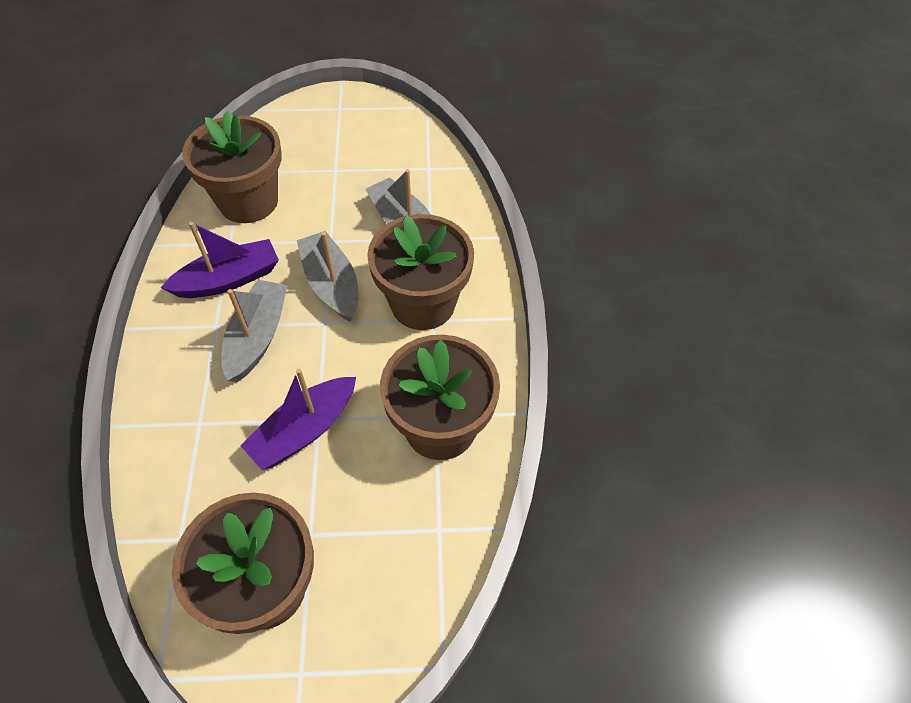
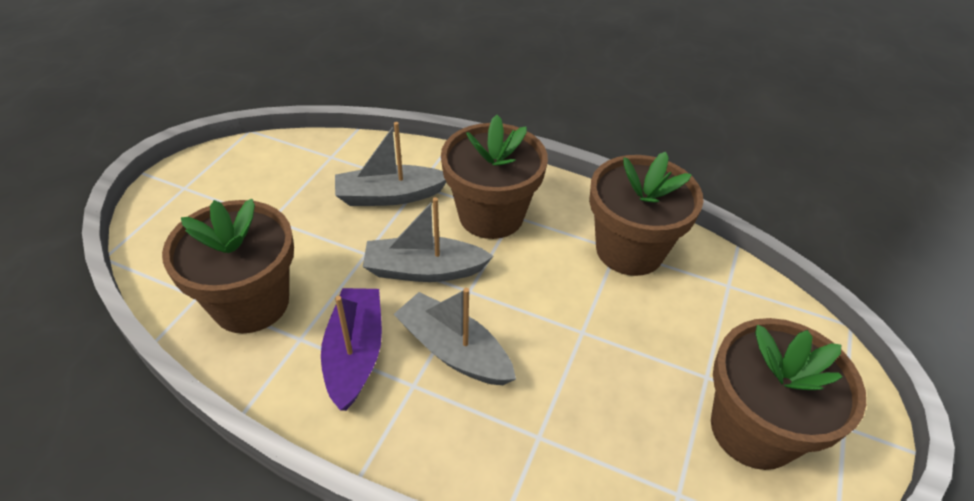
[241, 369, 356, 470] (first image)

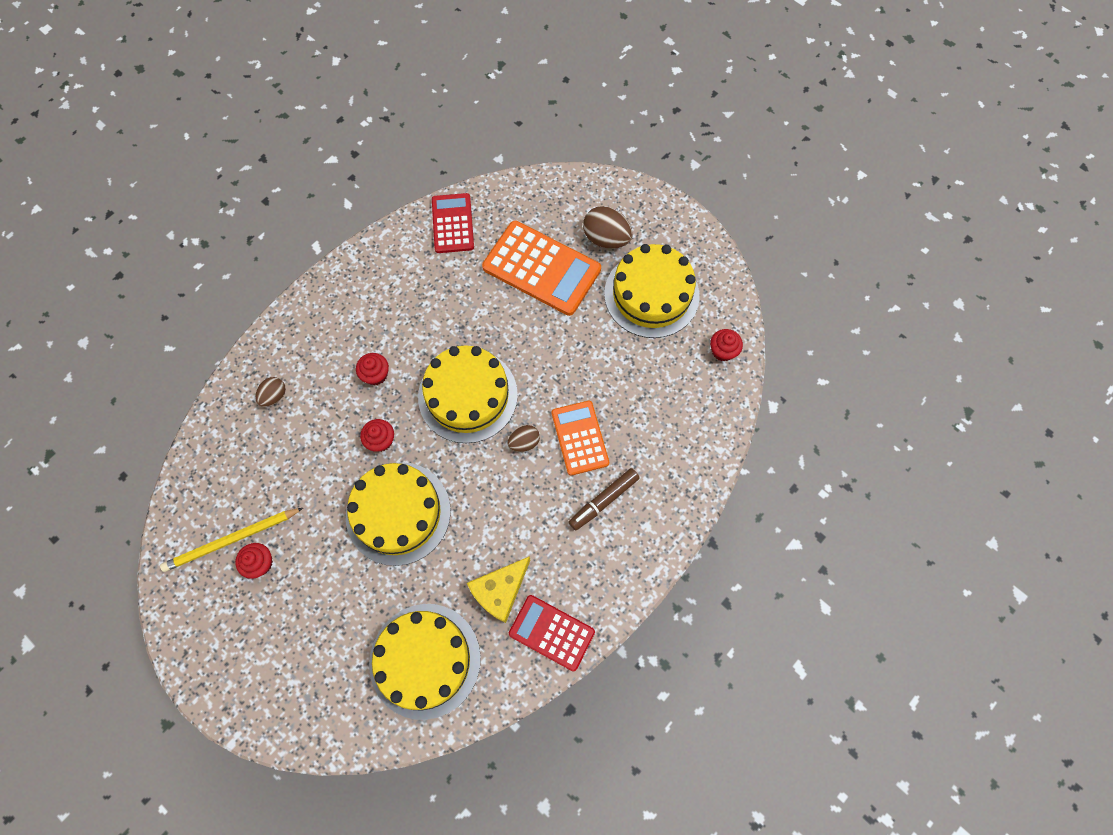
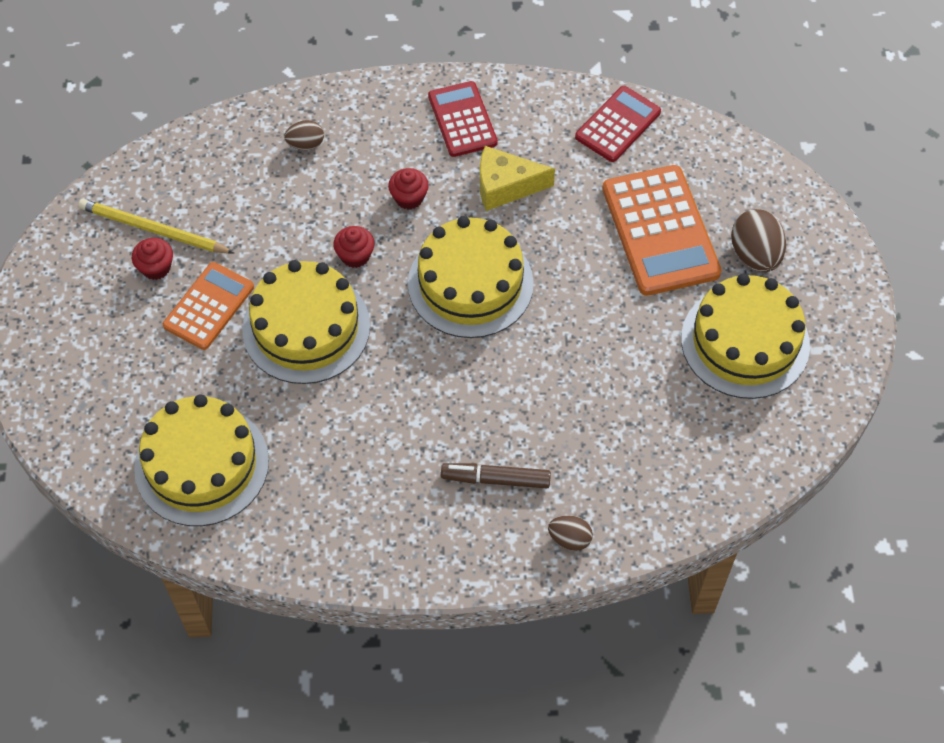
[163, 262, 254, 350]
[428, 81, 498, 157]
[480, 146, 555, 211]
[548, 515, 593, 551]
[710, 329, 743, 361] (first image)

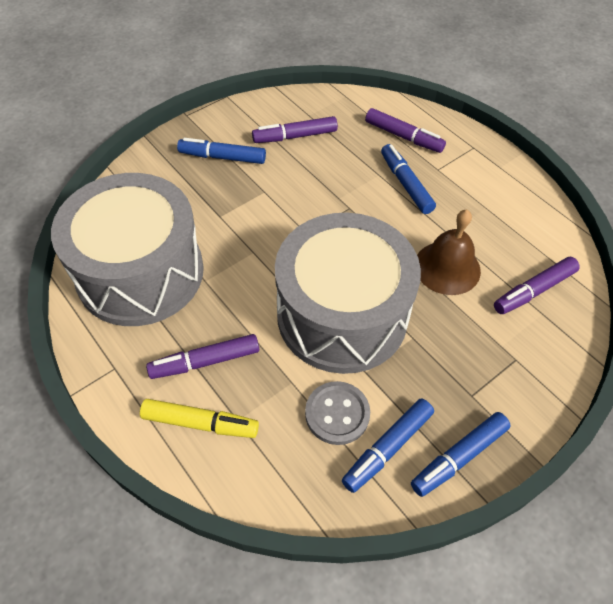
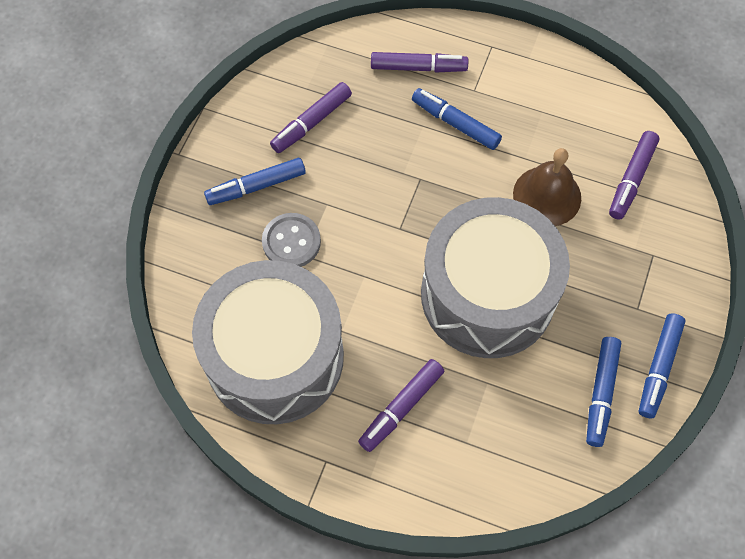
[262, 213, 321, 267]
[140, 399, 259, 438] (first image)

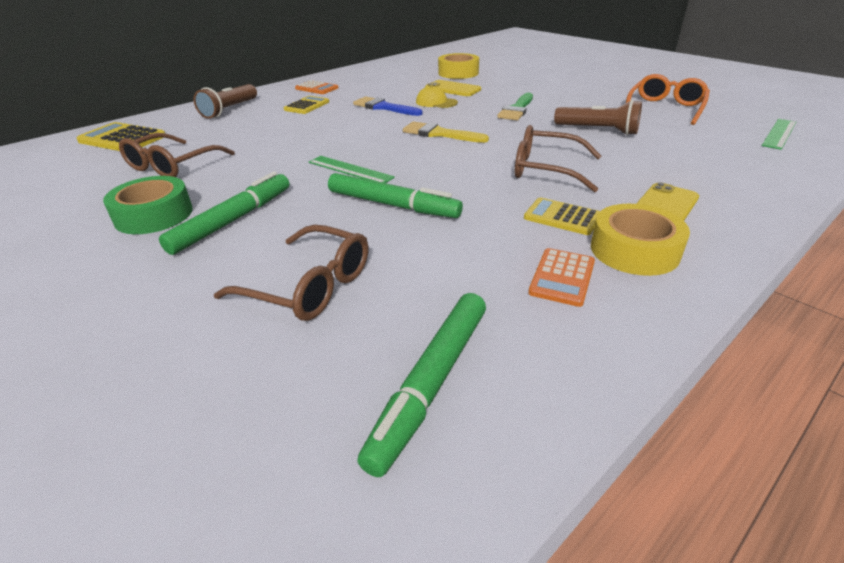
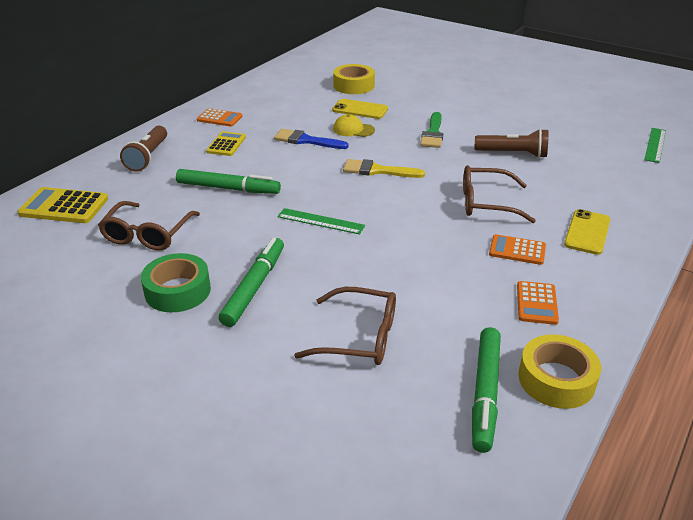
[176, 169, 281, 194]
[489, 234, 546, 265]
[518, 334, 601, 409]
[626, 74, 710, 125] (first image)

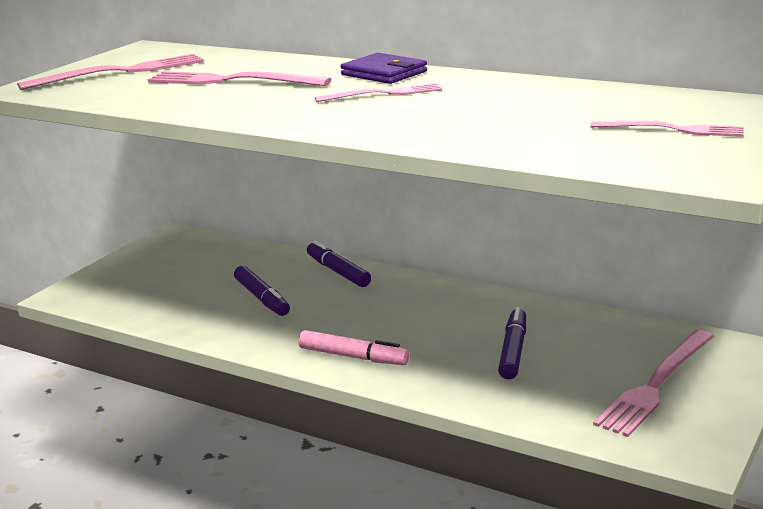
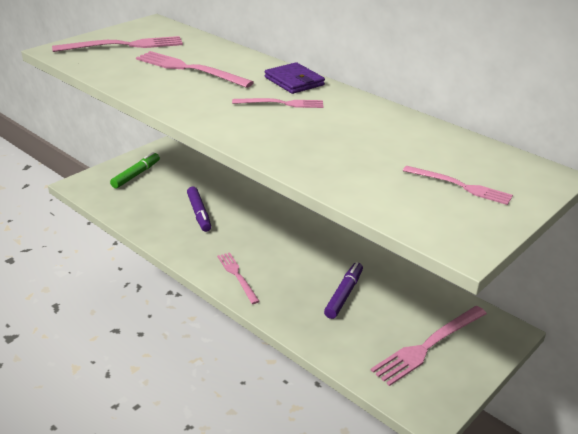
[110, 152, 160, 188]
[217, 252, 260, 304]
[307, 241, 371, 287] (first image)

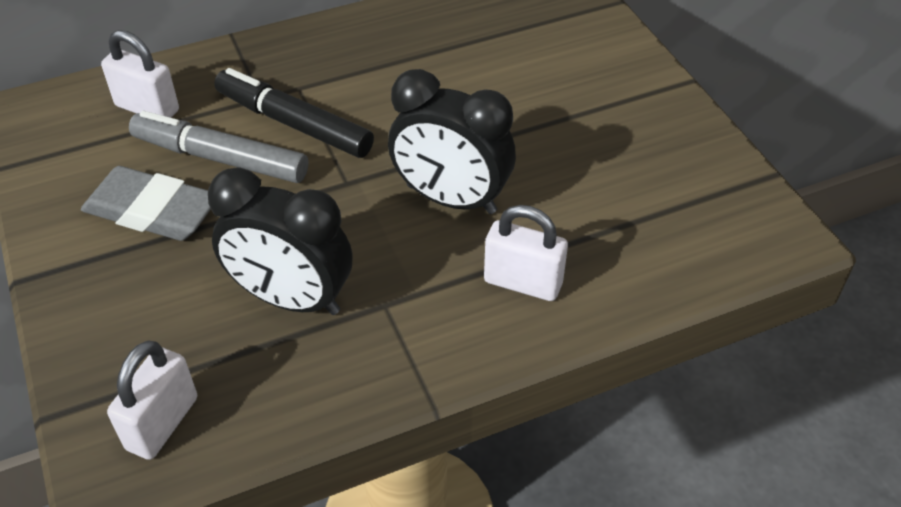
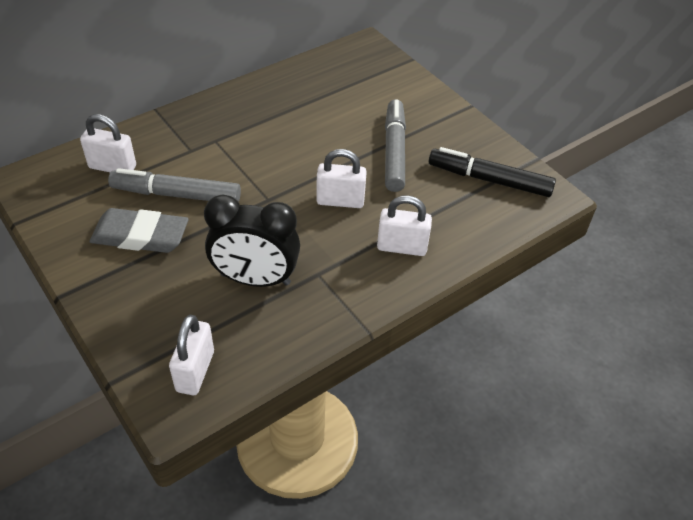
[316, 149, 367, 208]
[385, 99, 406, 192]
[429, 147, 556, 197]

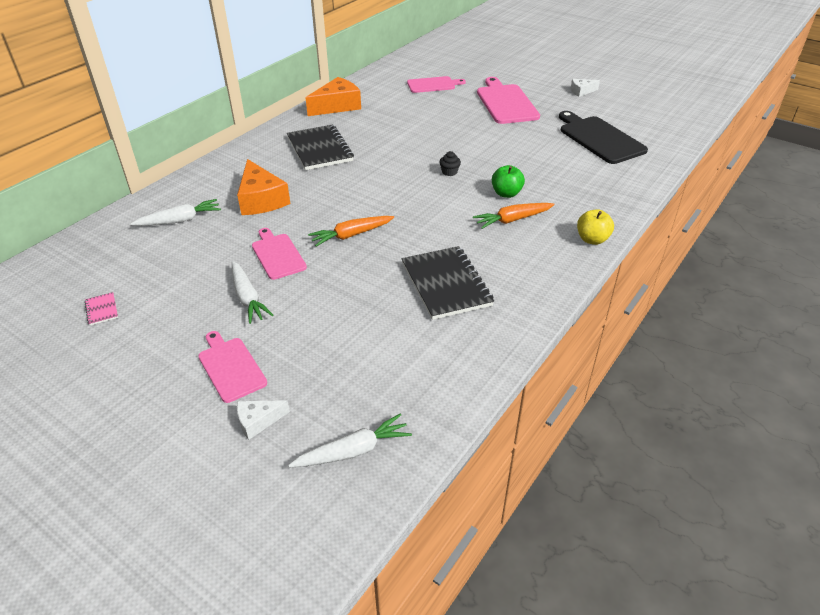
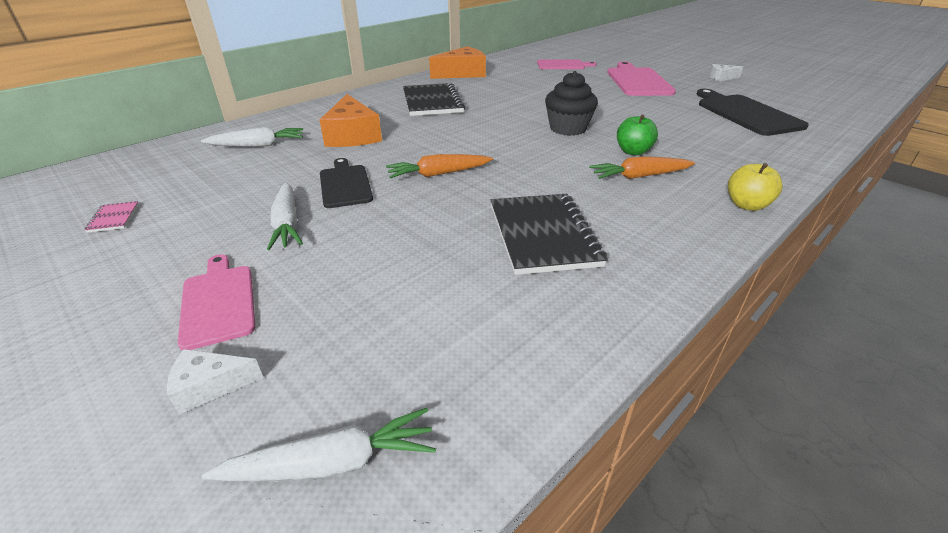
[320, 158, 373, 208]
[545, 71, 598, 136]

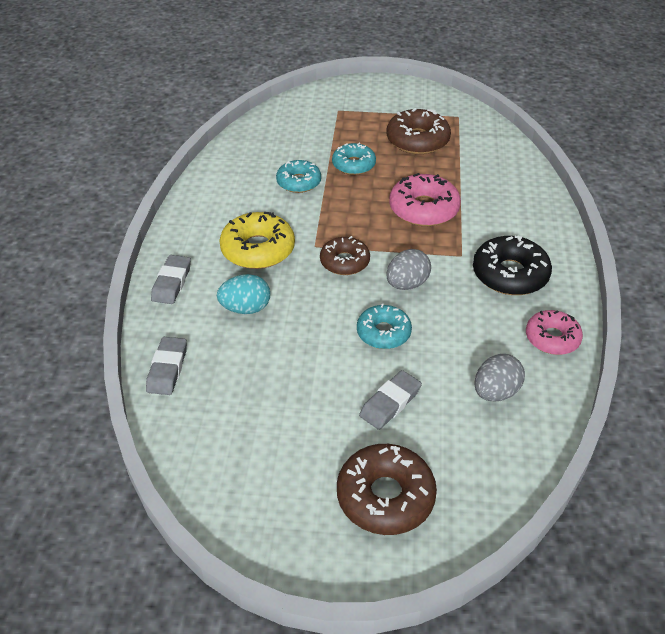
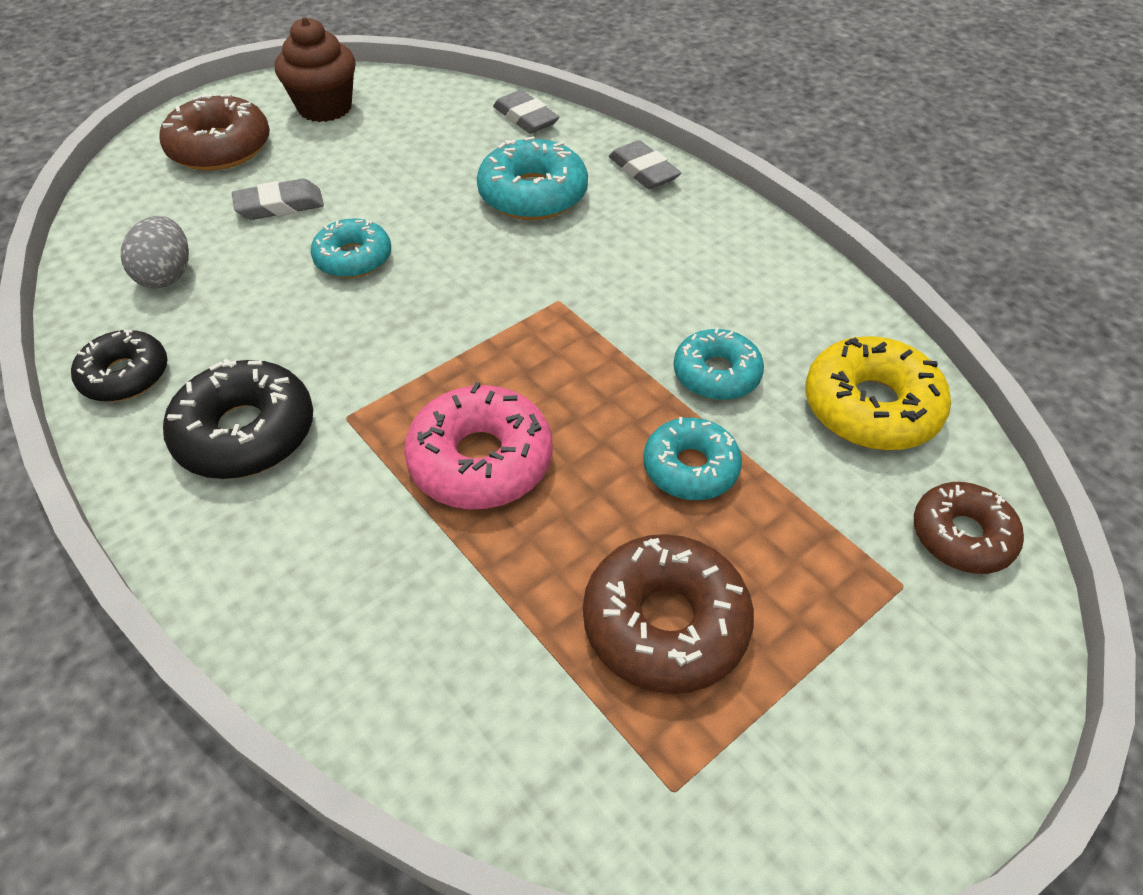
[71, 329, 167, 402]
[232, 179, 324, 220]
[275, 17, 356, 122]
[477, 136, 588, 220]
[805, 336, 951, 450]
[914, 482, 1024, 574]
[386, 249, 431, 290] (first image)

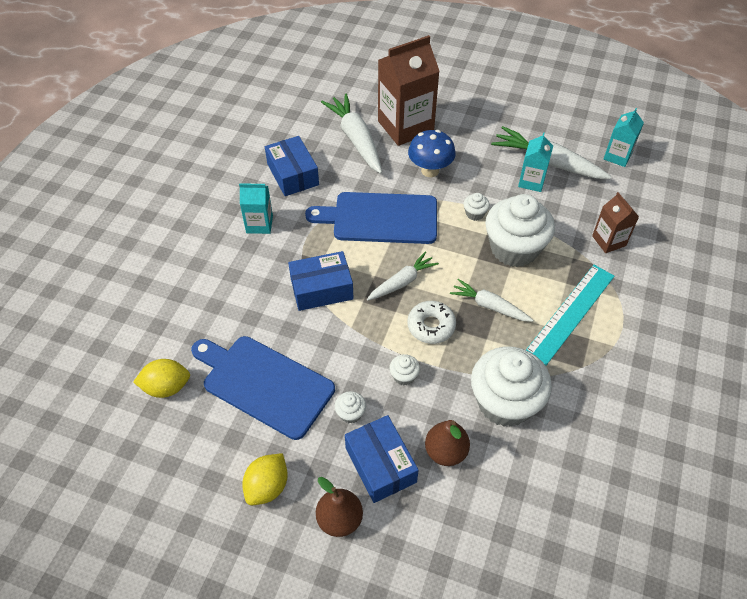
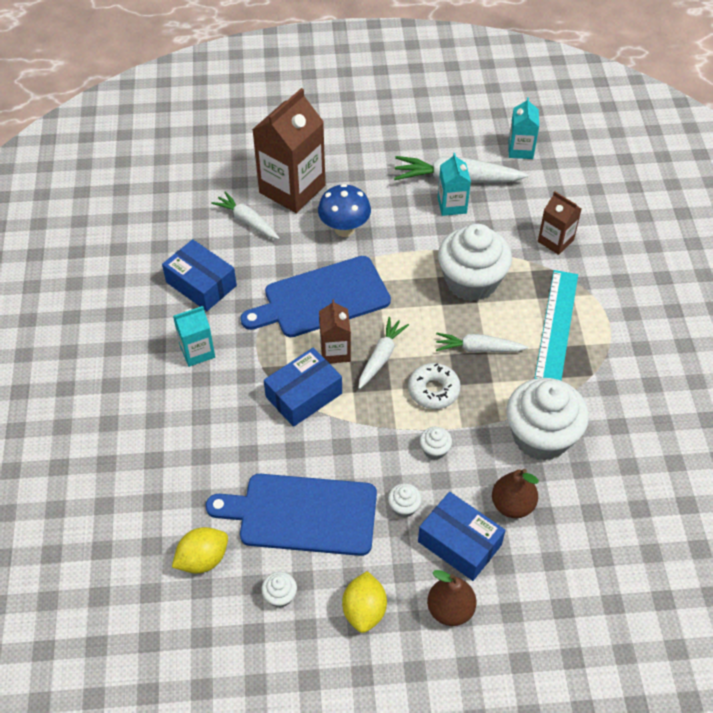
[211, 192, 279, 239]
[261, 572, 297, 608]
[319, 299, 351, 363]

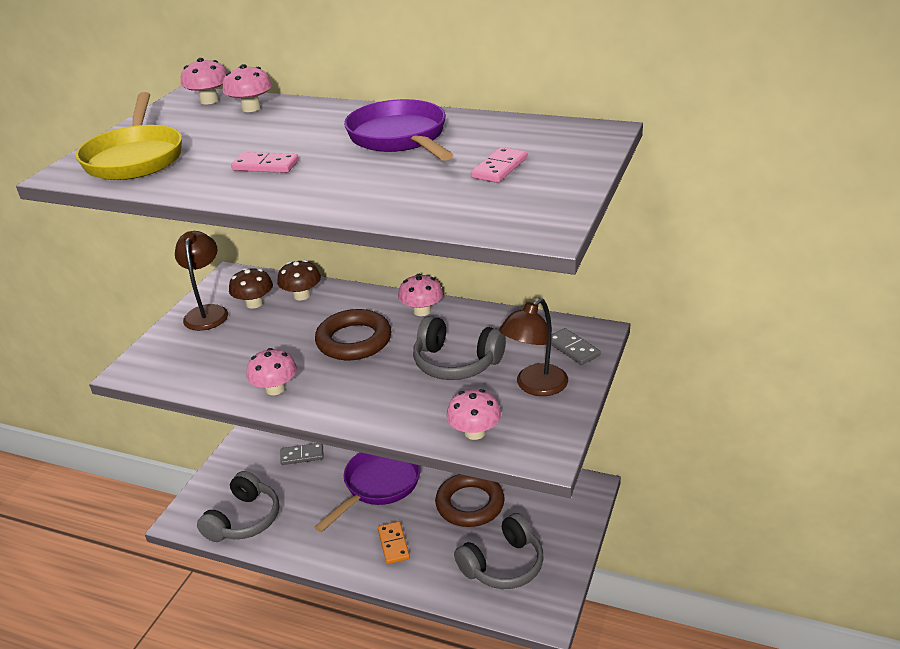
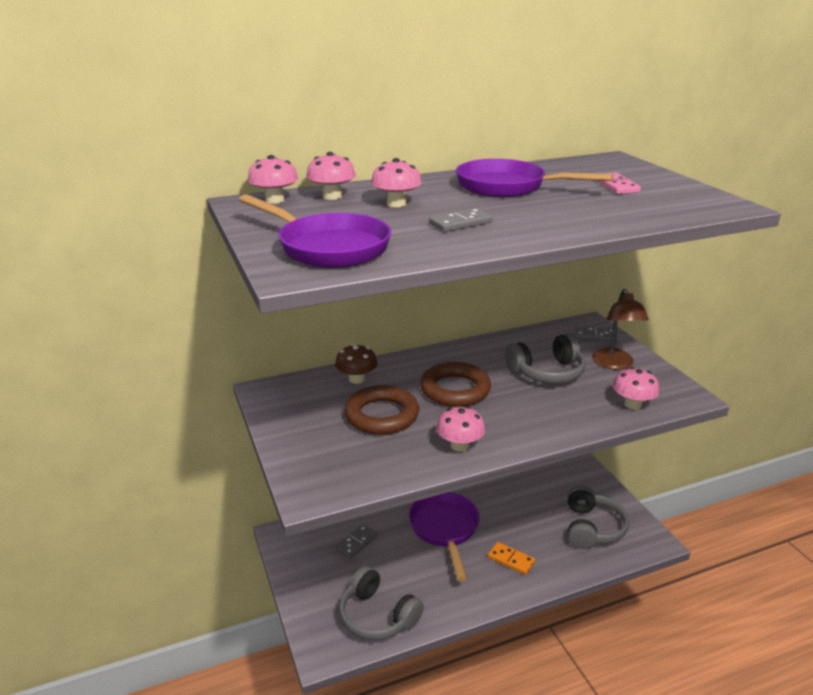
[239, 194, 391, 268]
[339, 566, 424, 640]
[344, 385, 419, 435]
[371, 158, 422, 207]
[429, 208, 493, 232]
[175, 231, 228, 331] (first image)
[229, 268, 273, 308] (first image)

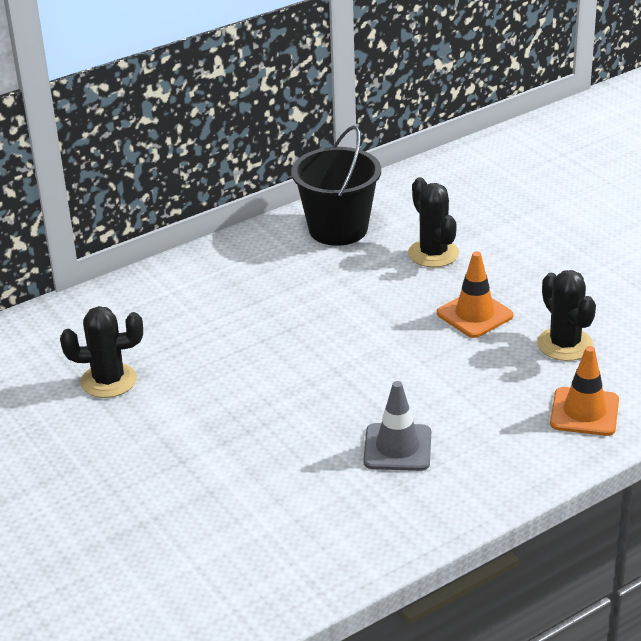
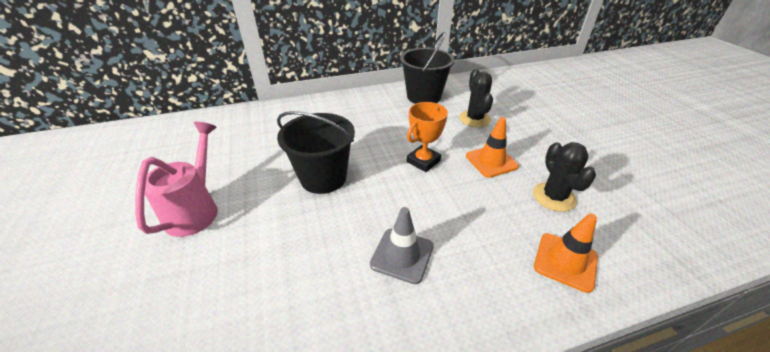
[135, 122, 218, 237]
[277, 111, 355, 194]
[407, 102, 448, 172]
[60, 306, 143, 398] (first image)

